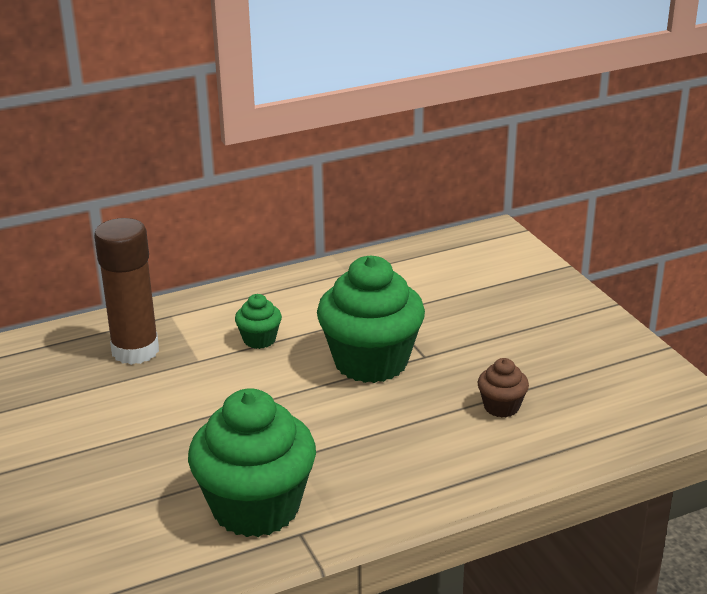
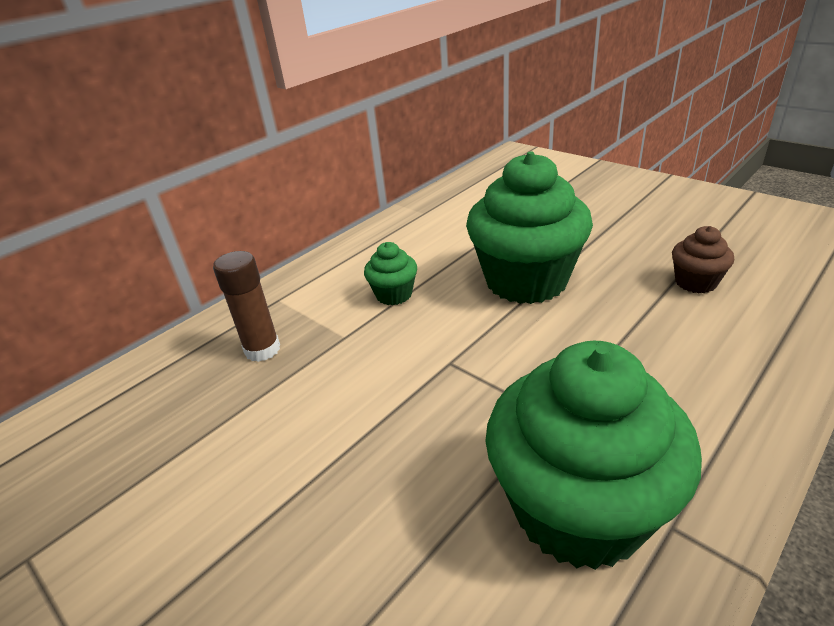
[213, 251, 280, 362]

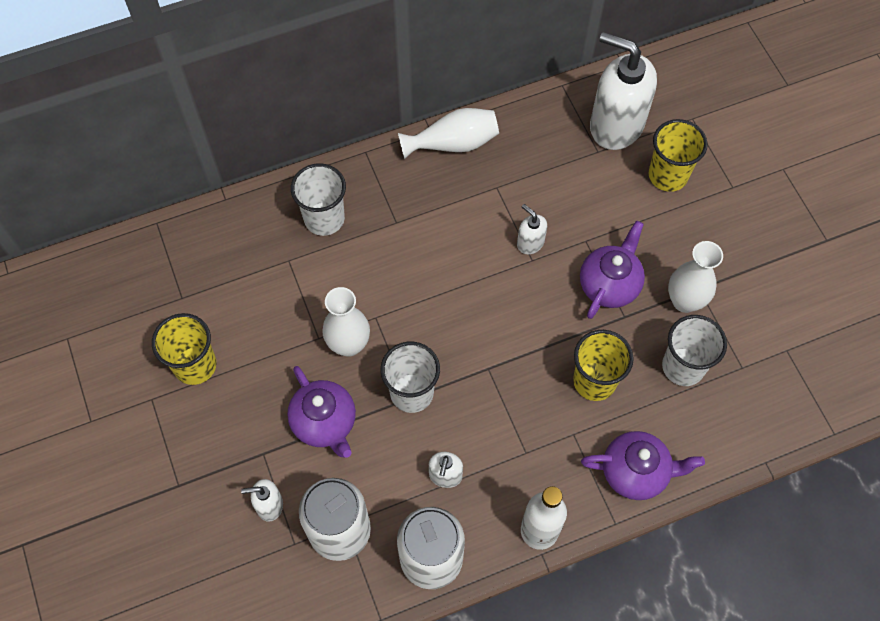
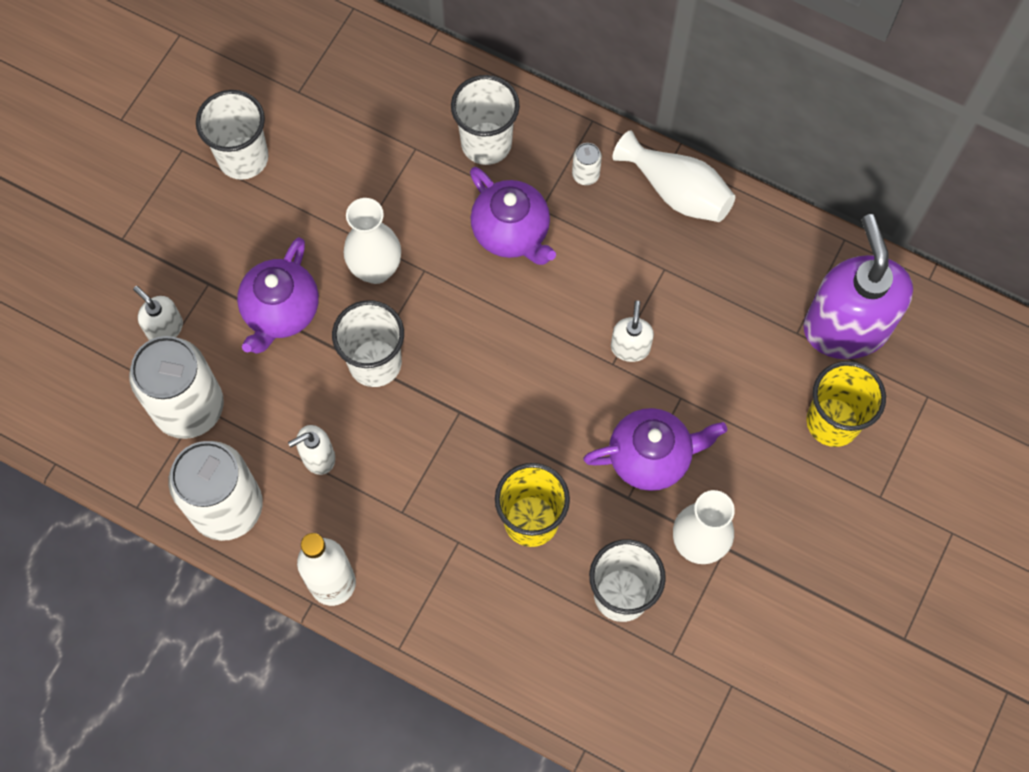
[196, 90, 268, 180]
[470, 167, 556, 265]
[572, 143, 602, 185]
[803, 214, 913, 359]

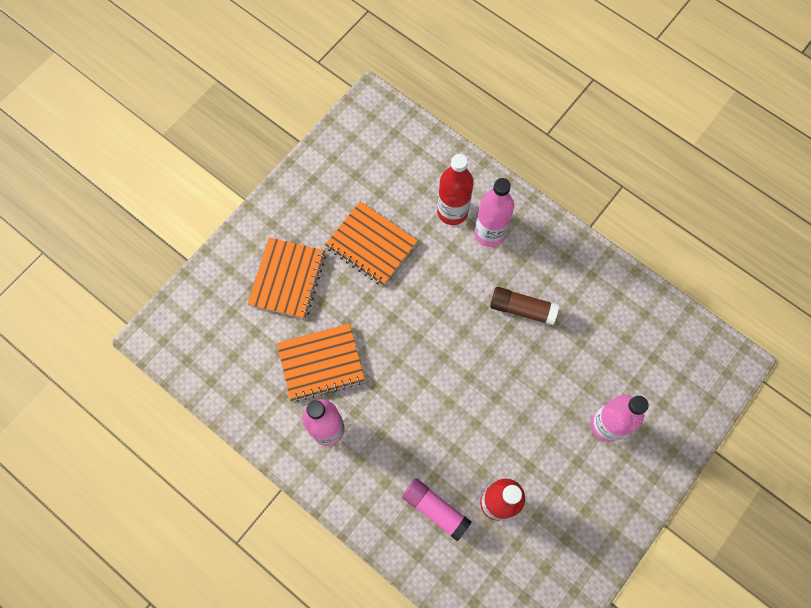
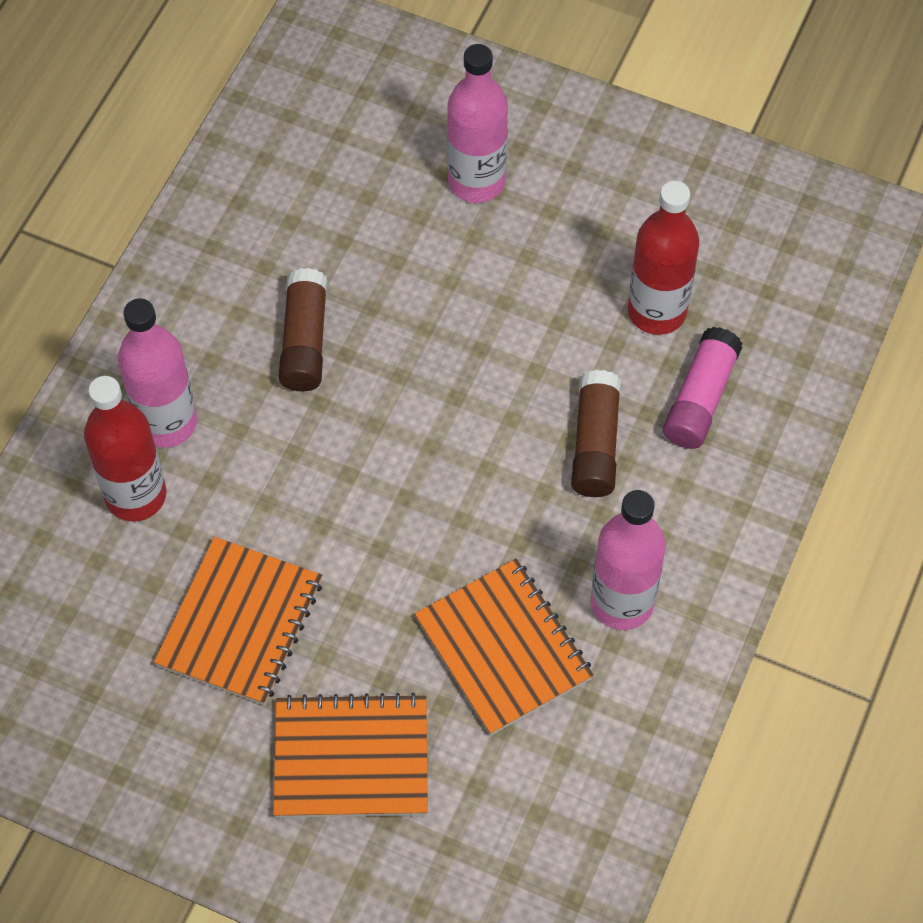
[571, 370, 621, 497]

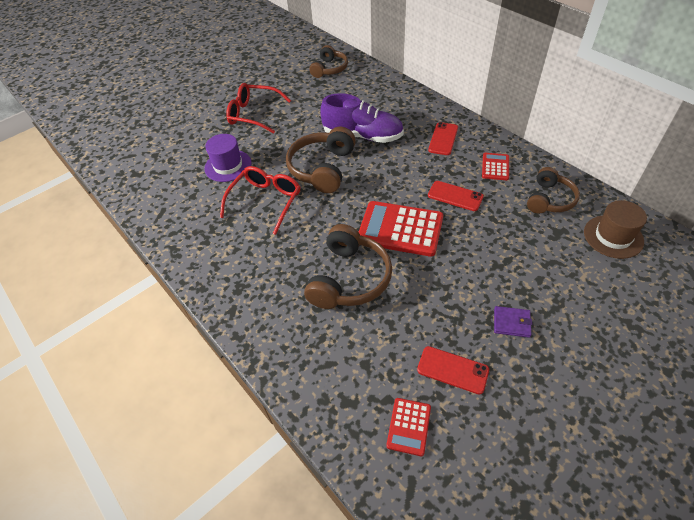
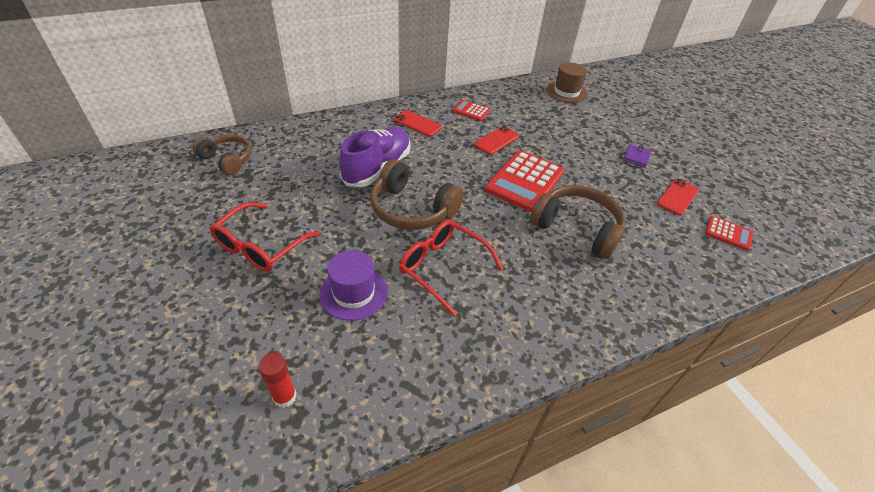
[258, 353, 297, 408]
[527, 167, 580, 213] (first image)

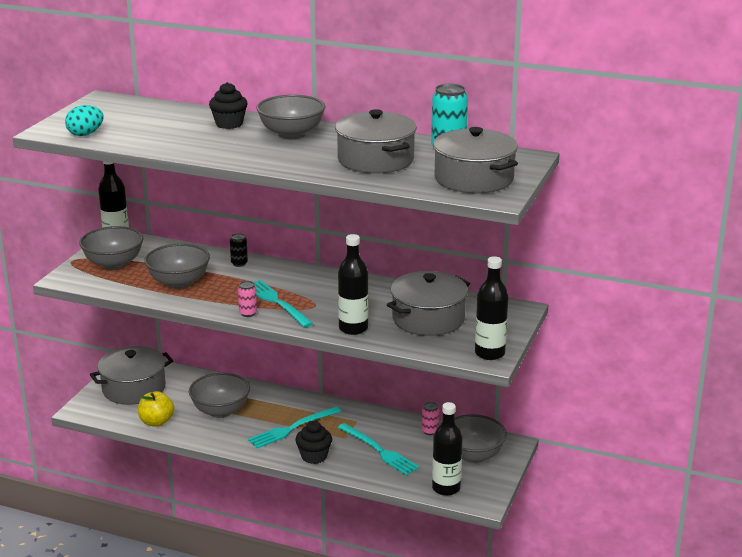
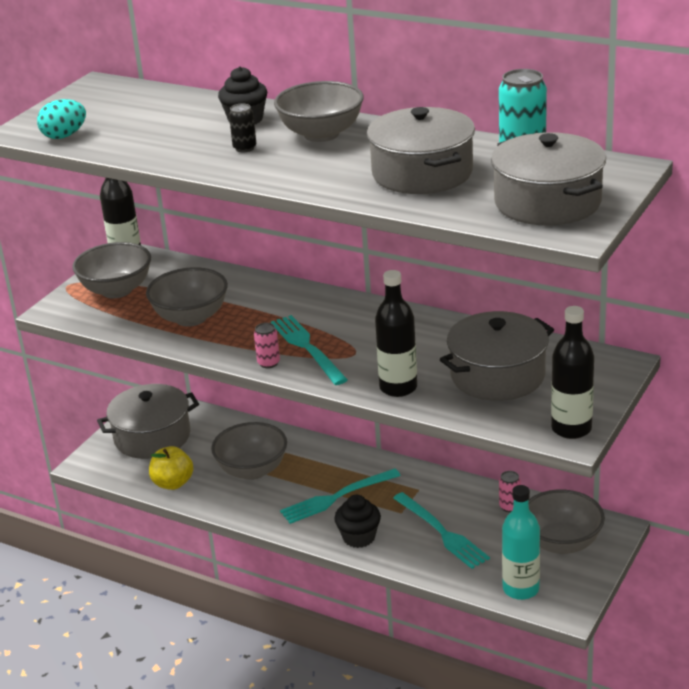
[229, 103, 257, 152]
[502, 485, 540, 600]

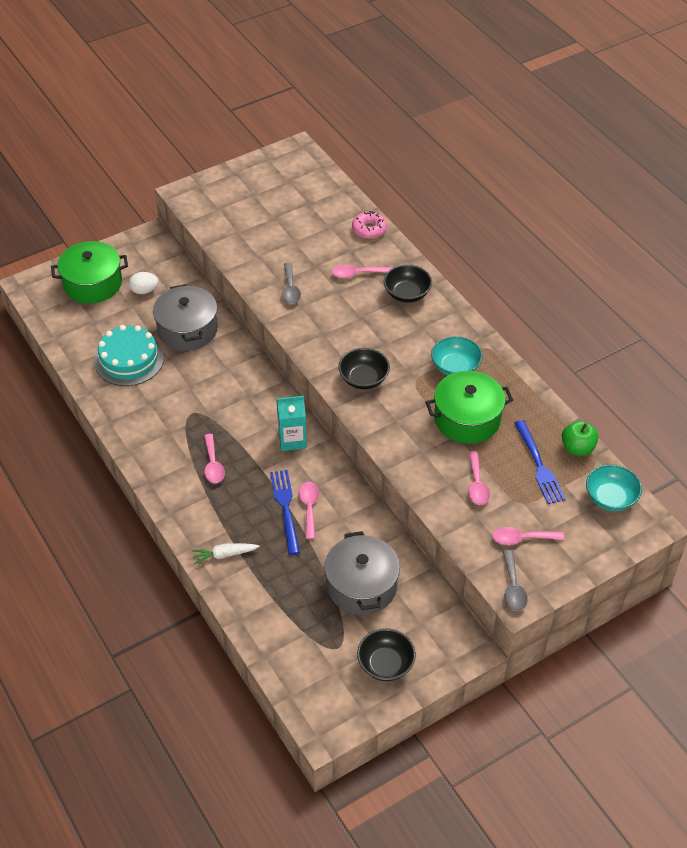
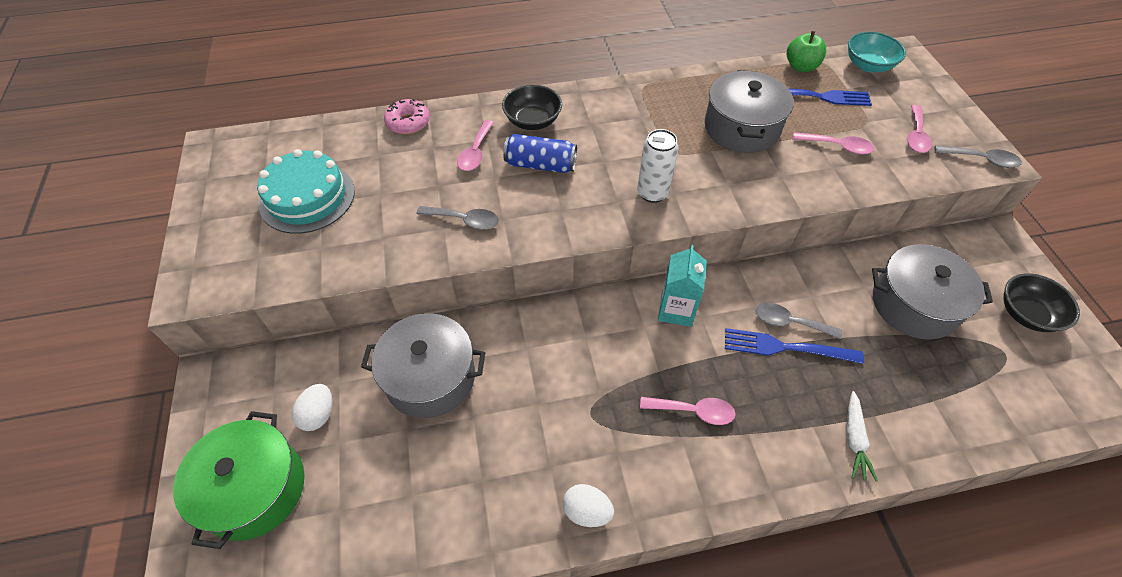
[257, 149, 355, 234]
[503, 134, 577, 173]
[563, 484, 614, 527]
[637, 129, 678, 203]
[705, 70, 794, 153]
[755, 303, 842, 339]
[431, 336, 482, 376] (first image)

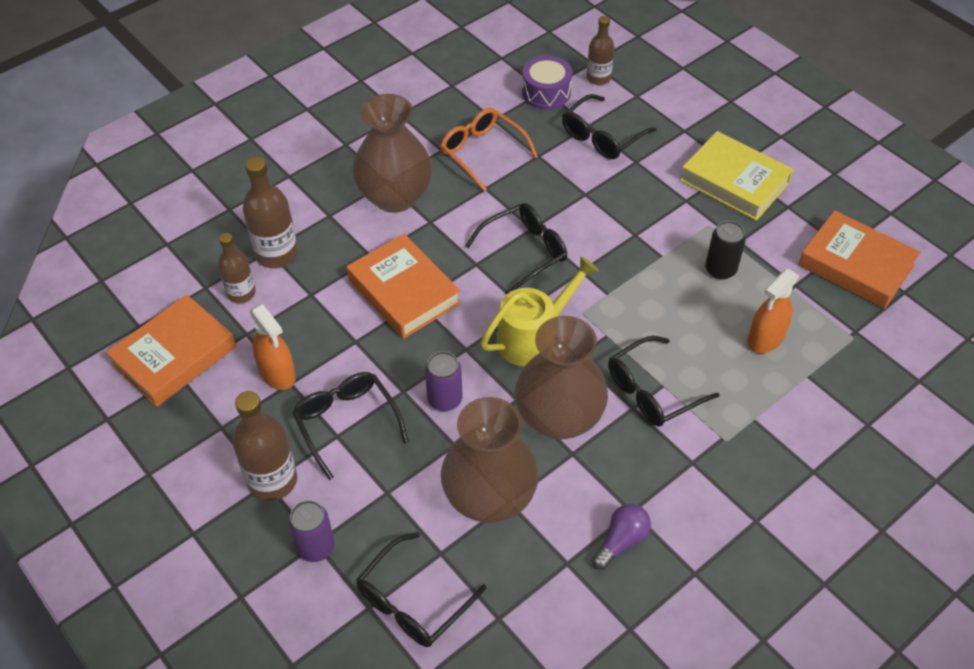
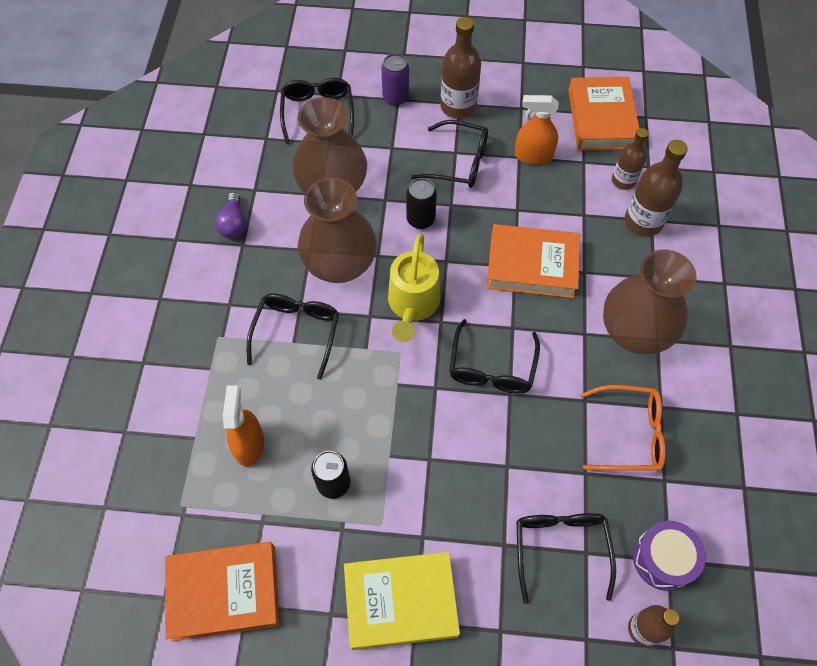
[406, 178, 437, 229]

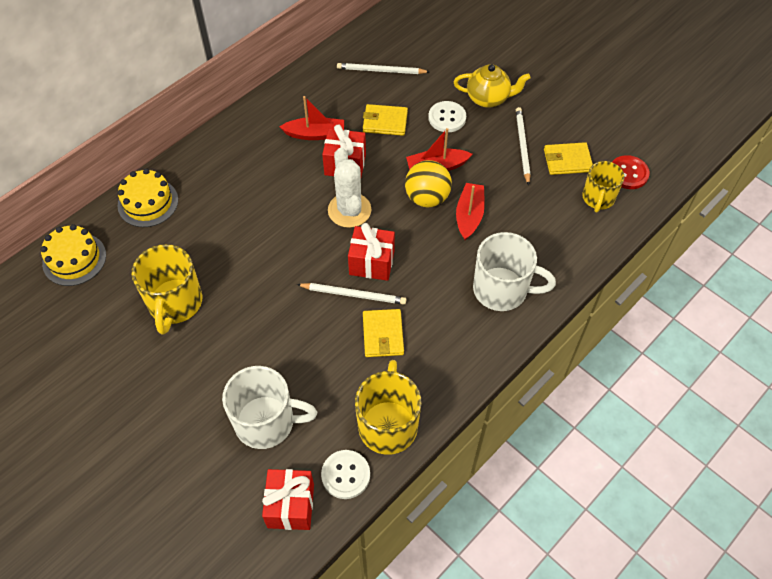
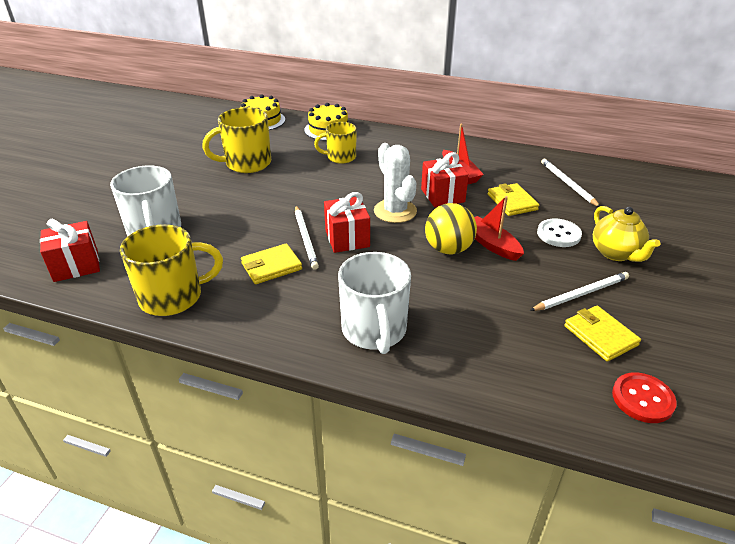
[314, 122, 357, 164]
[374, 143, 417, 223]
[321, 450, 370, 499] (first image)
[456, 183, 485, 240] (first image)

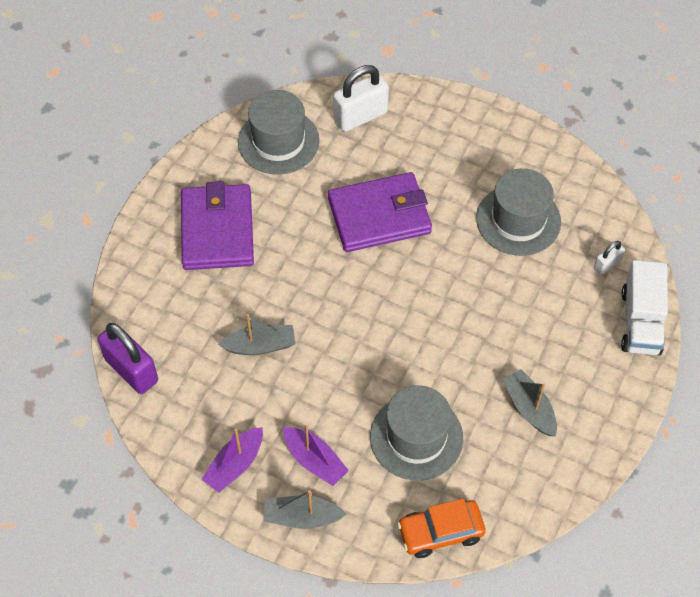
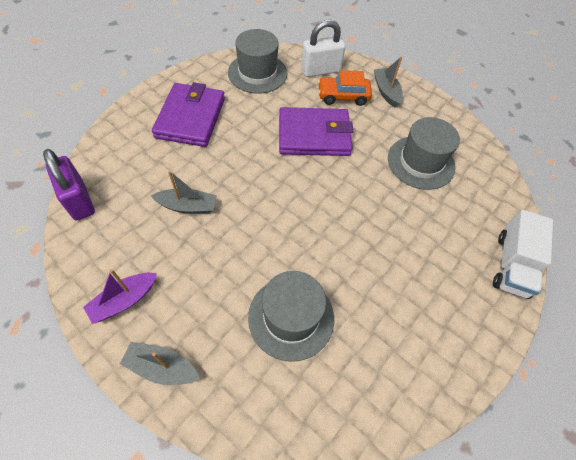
[318, 70, 372, 106]
[374, 57, 403, 108]
[283, 425, 349, 486] (first image)
[594, 241, 625, 275] (first image)

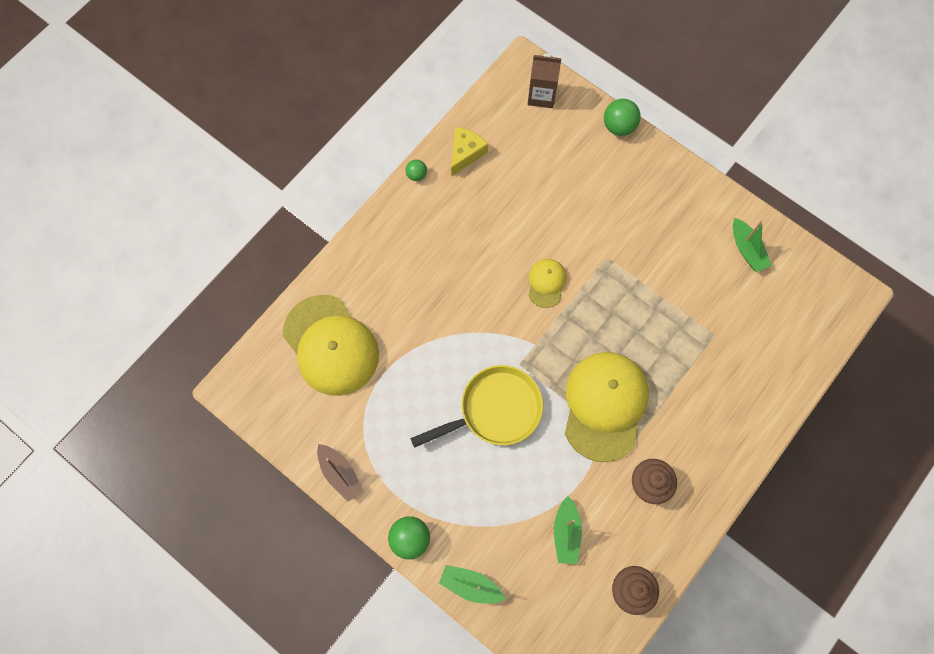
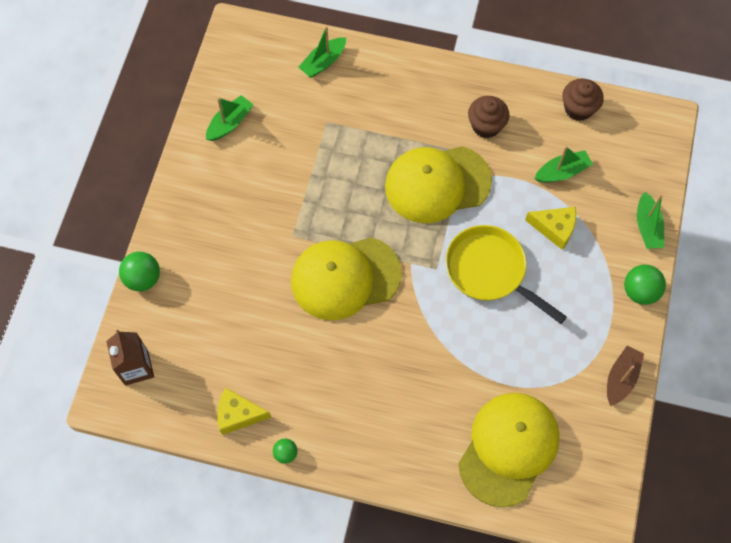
[291, 237, 402, 320]
[299, 26, 346, 78]
[525, 207, 576, 250]

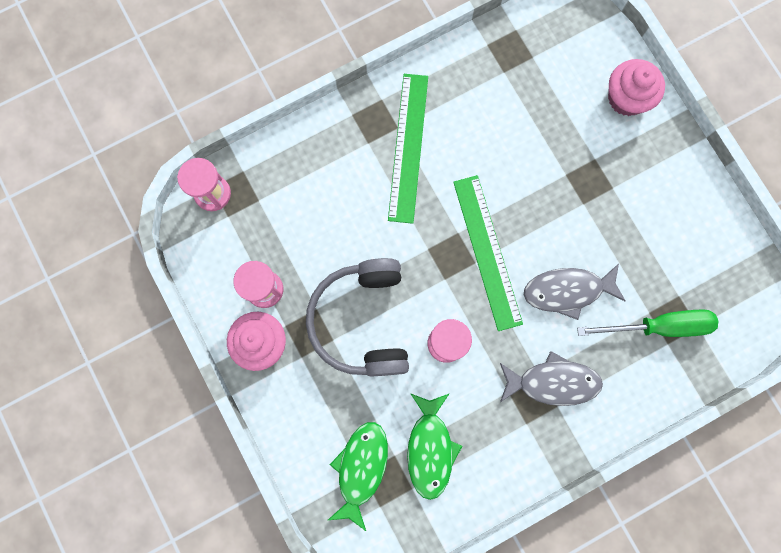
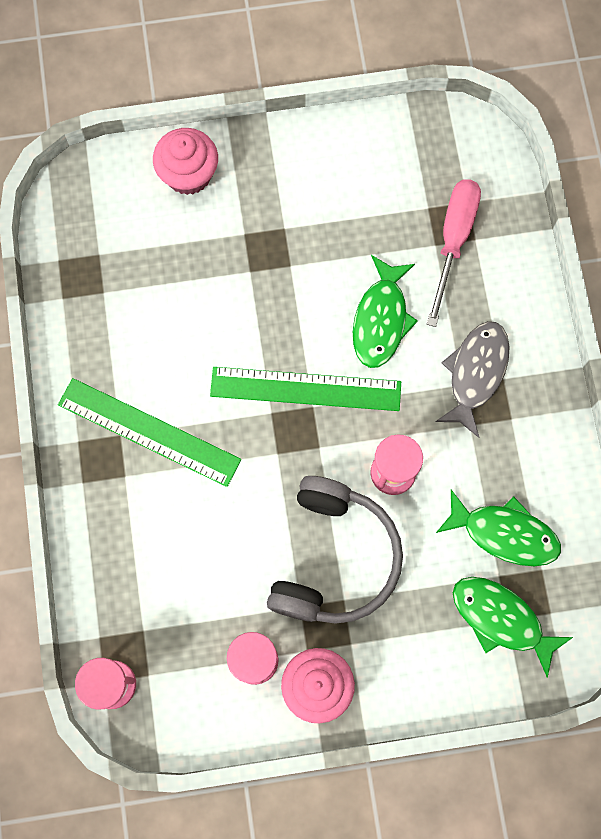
[267, 476, 403, 624]
[353, 255, 418, 368]
[427, 179, 481, 327]

